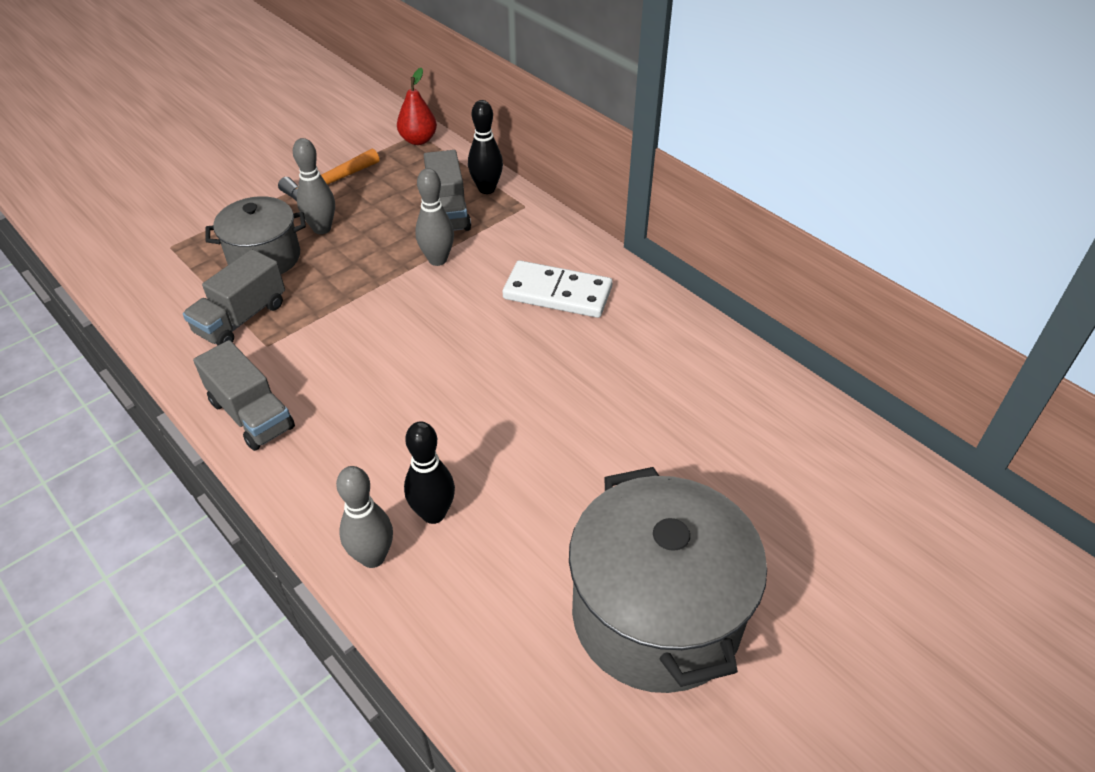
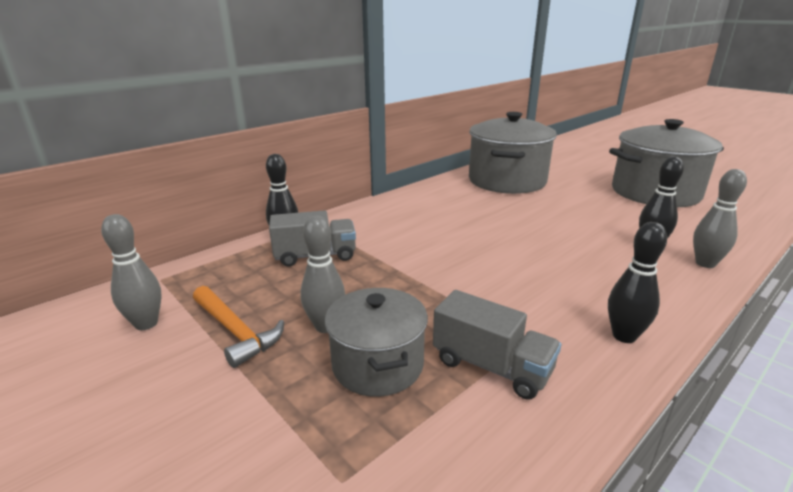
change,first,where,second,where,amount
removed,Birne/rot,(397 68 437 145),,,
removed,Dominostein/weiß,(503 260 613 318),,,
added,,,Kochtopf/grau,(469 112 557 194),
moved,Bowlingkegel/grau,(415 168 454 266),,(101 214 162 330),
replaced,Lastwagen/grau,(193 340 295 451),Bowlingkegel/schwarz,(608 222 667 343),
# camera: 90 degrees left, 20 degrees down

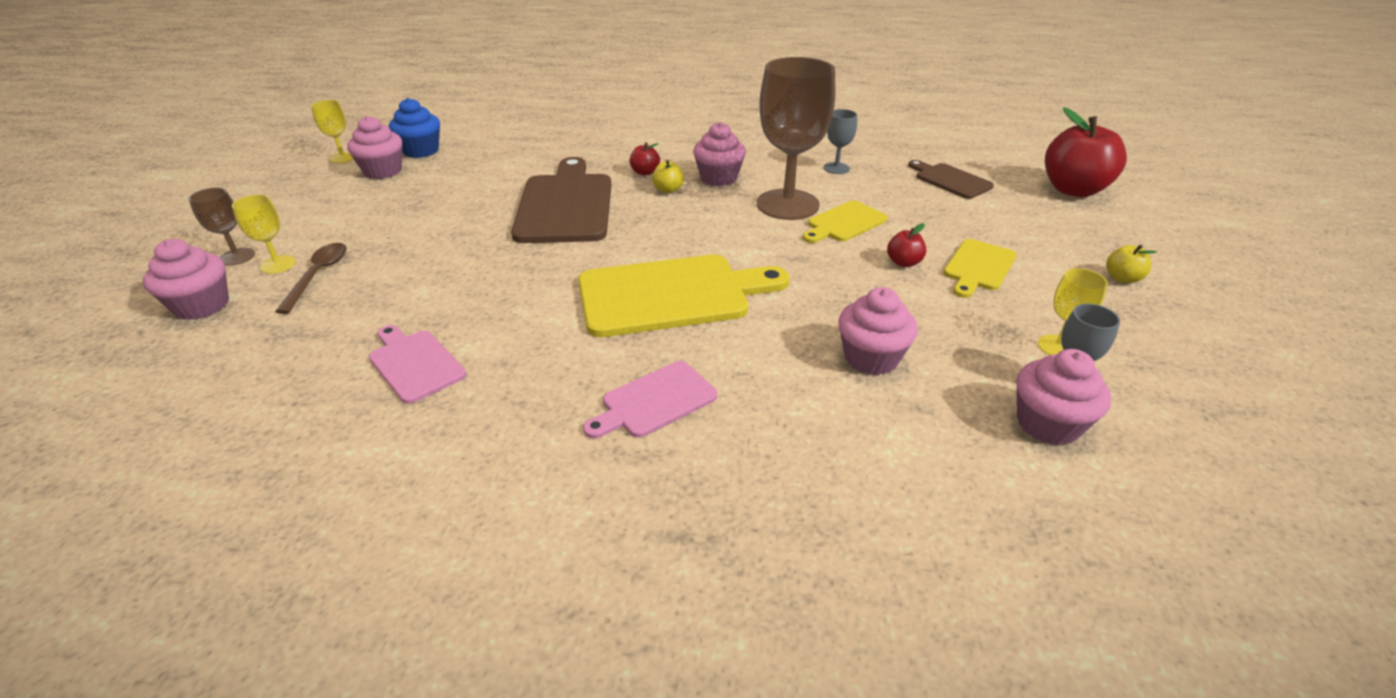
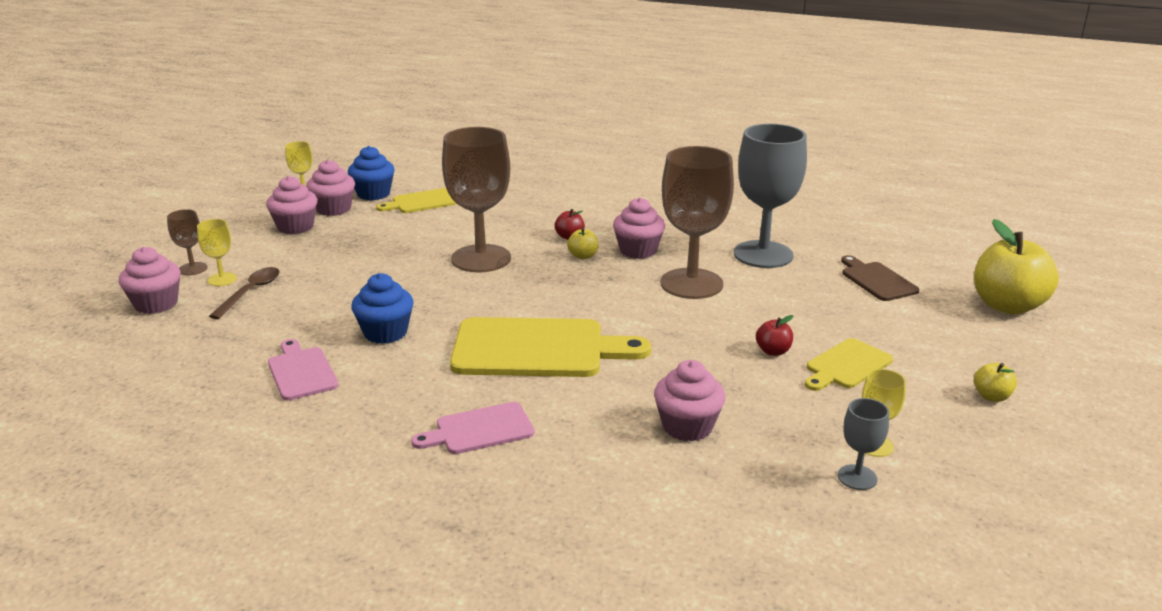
change,first,where,second,where,amount
added,,,Muffin/blau,(351 273 413 344),
moved,Schneidebrett/gelb,(803 200 888 243),,(376 188 457 213),
moved,Muffin/rosa,(1017 349 1111 445),,(266 176 318 234),
replaced,Schneidebrett/braun,(511 157 612 243),Kelch/braun,(442 127 511 272),
recoloured,Apfel/rot,(1045 107 1127 197),Apfel/gelb,(974 219 1059 314),
resized,Kelch/grau,(824 109 857 174),,(734 124 807 268),x2.21
# camera: 15 degrees right, 10 degrees down

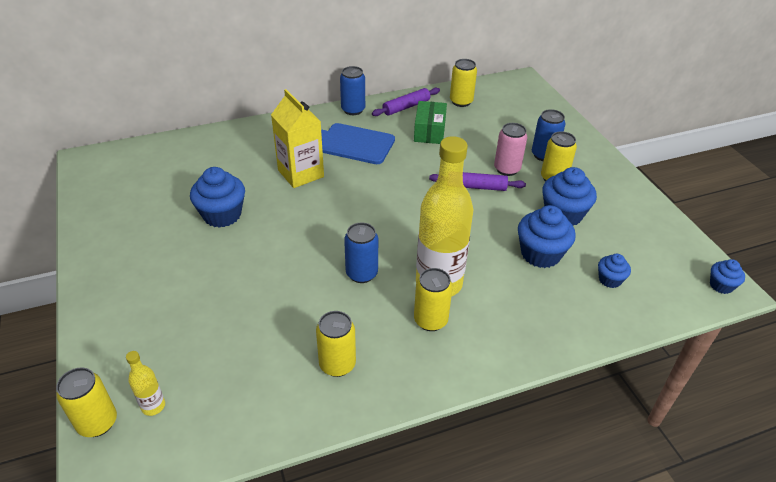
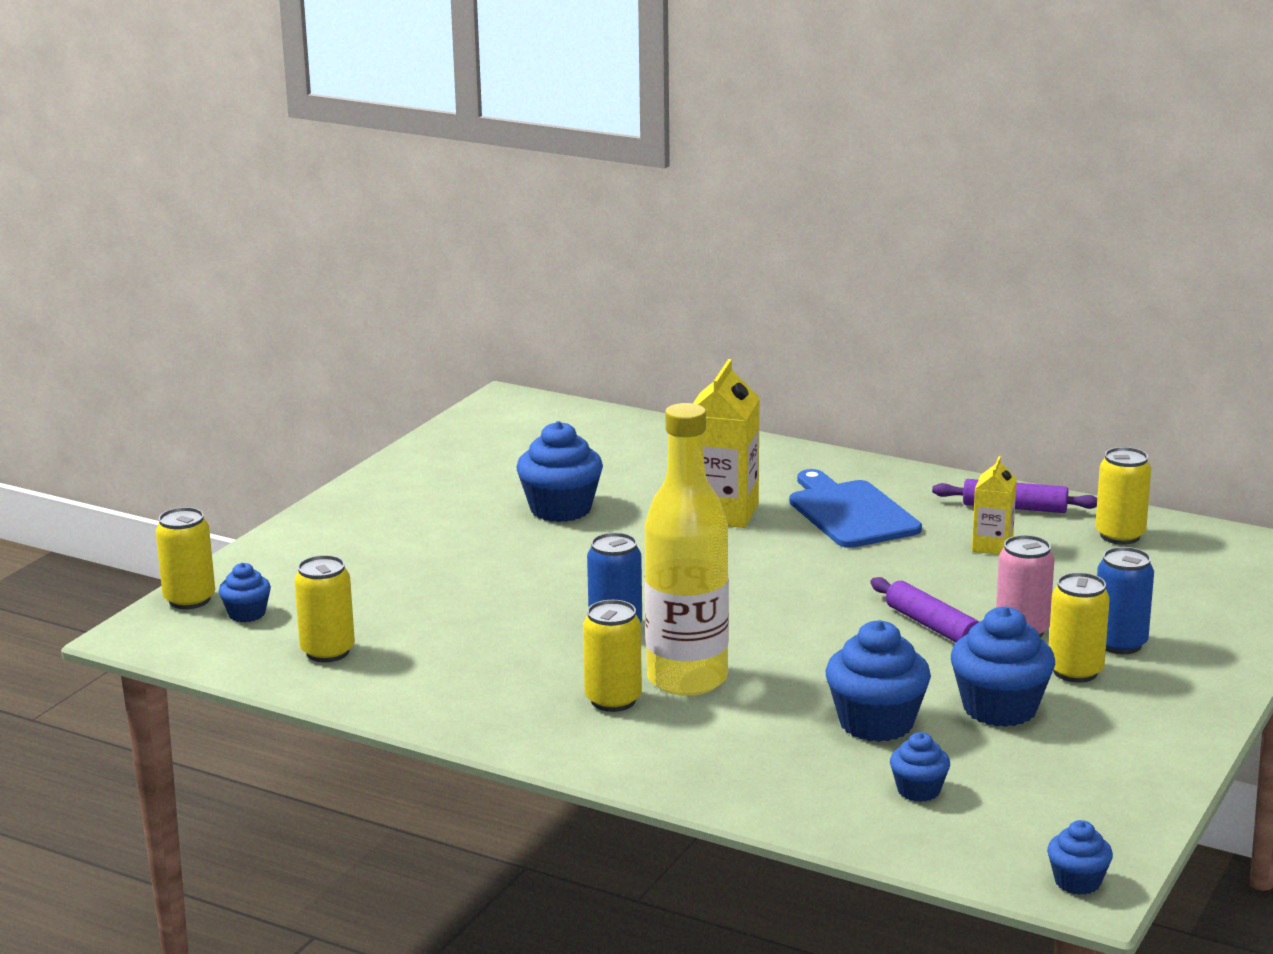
change,first,where,second,where,amount
removed,Dose/blau,(340 66 365 115),,,
moved,Dose/gelb,(316 311 356 377),,(294 555 355 662),
replaced,Flasche/gelb,(126 351 165 416),Muffin/blau,(219 563 271 622),
replaced,Schachtel/grün,(414 101 447 144),Getränkekarton/gelb,(972 456 1017 555),
# camera: 50 degrees right, 20 degrees down

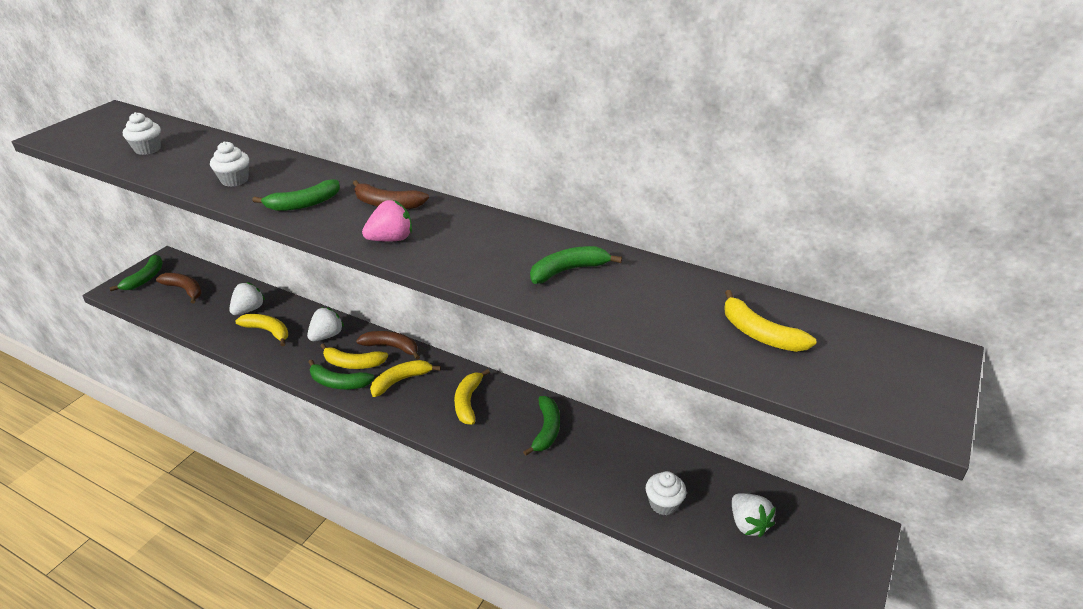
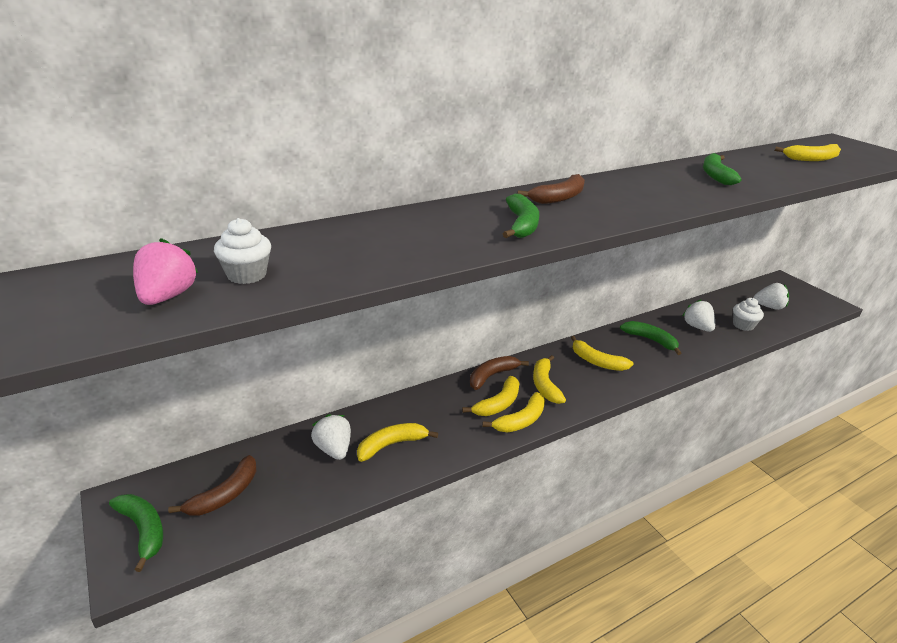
change,first,where,second,where,amount
removed,Muffin/weiß,(210 141 249 187),,,
moved,Erdbeere/weiß,(307 307 344 341),,(683 299 715 332),
moved,Erdbeere/rosa,(362 200 412 241),,(133 238 198 305),
recoloured,Banane/grün,(308 359 374 389),Banane/gelb,(482 392 545 432),
turned,Banane/braun,(156 273 202 304),,(168 455 256 516),150 degrees clockwise
# camera: 60 degrees left, 5 degrees down

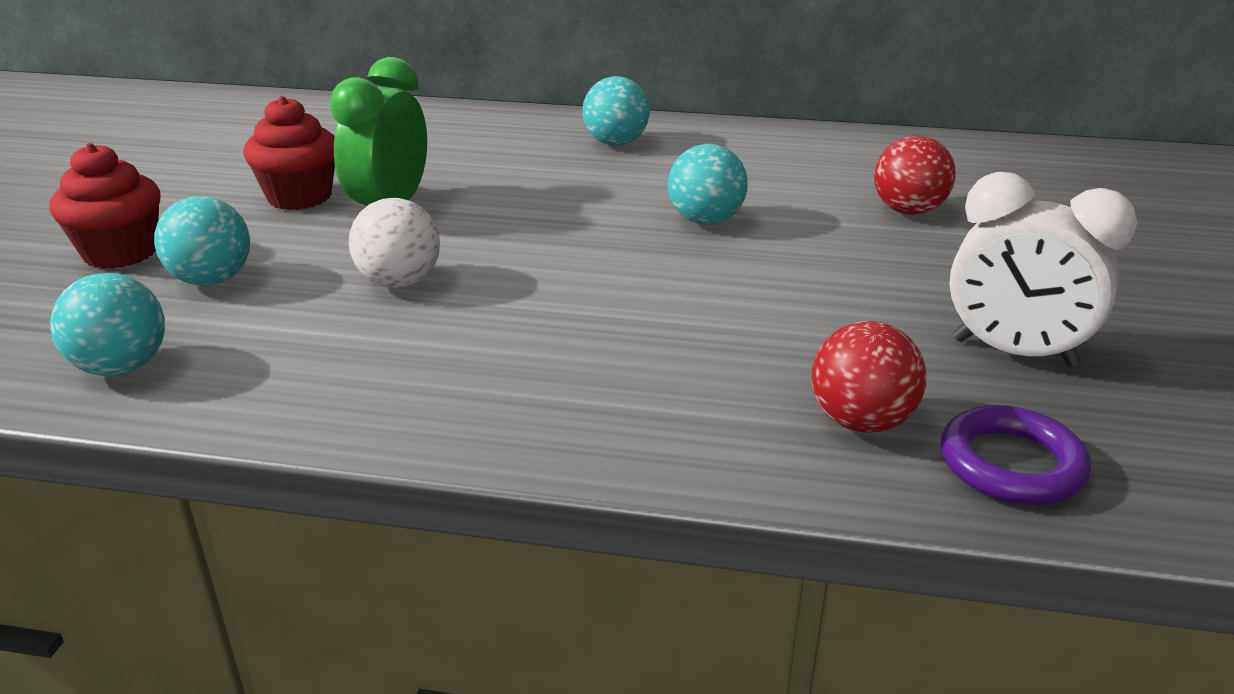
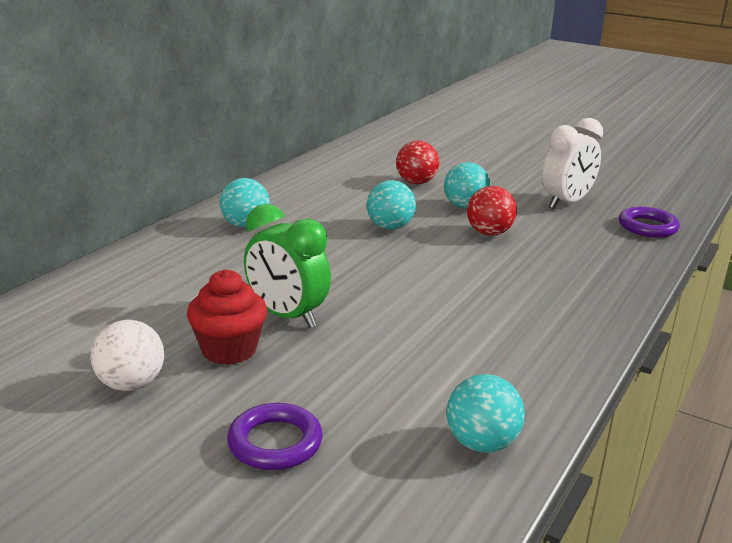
change,first,where,second,where,amount
moved,Ball/türkis,(154 196 250 286),,(444 162 490 209),
moved,Ball/weiß,(349 198 440 288),,(90 320 164 391),
moved,Ball/rot,(812 321 926 433),,(467 186 517 236),
replaced,Muffin/rot,(50 143 161 269),Ring/lila,(227 403 323 470),
# camera: 70 degrees left, 5 degrees down

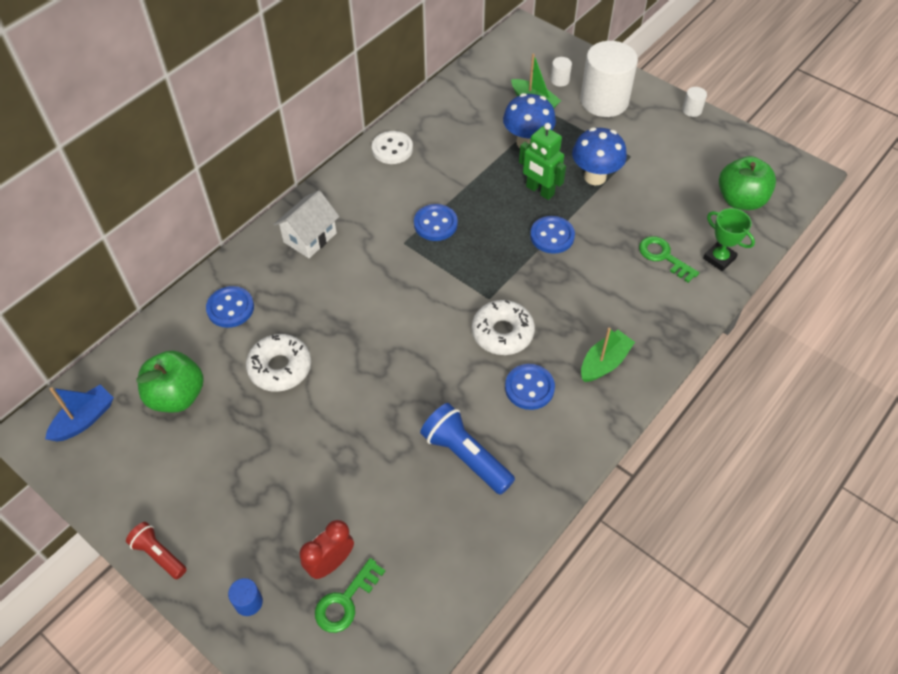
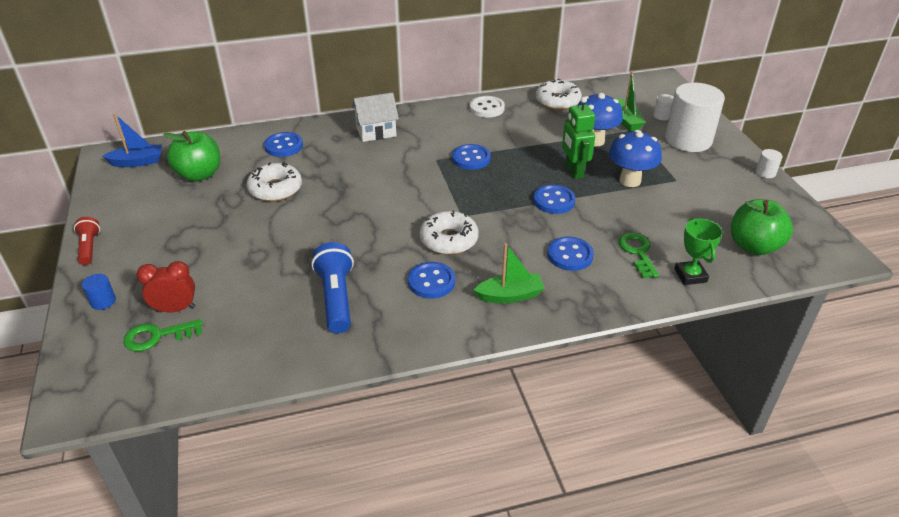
change,first,where,second,where,amount
added,,,Donut/weiß,(536 79 582 110),
added,,,Knopf/blau,(547 236 594 271),
# camera: 35 degrees right, 15 degrees down

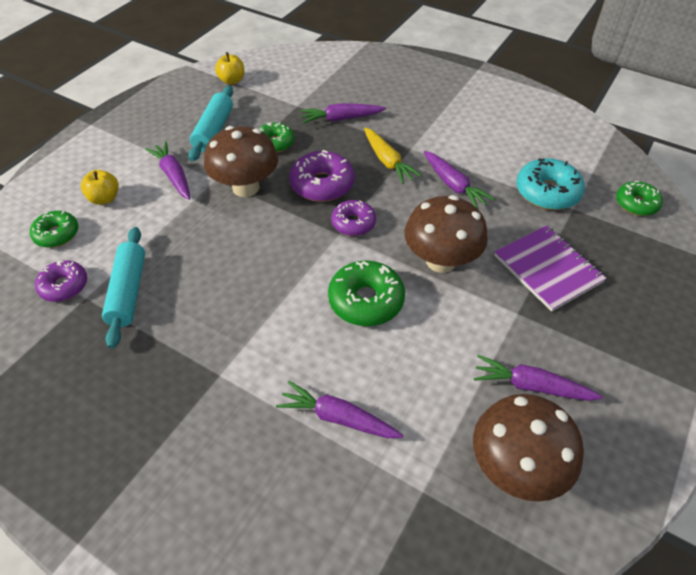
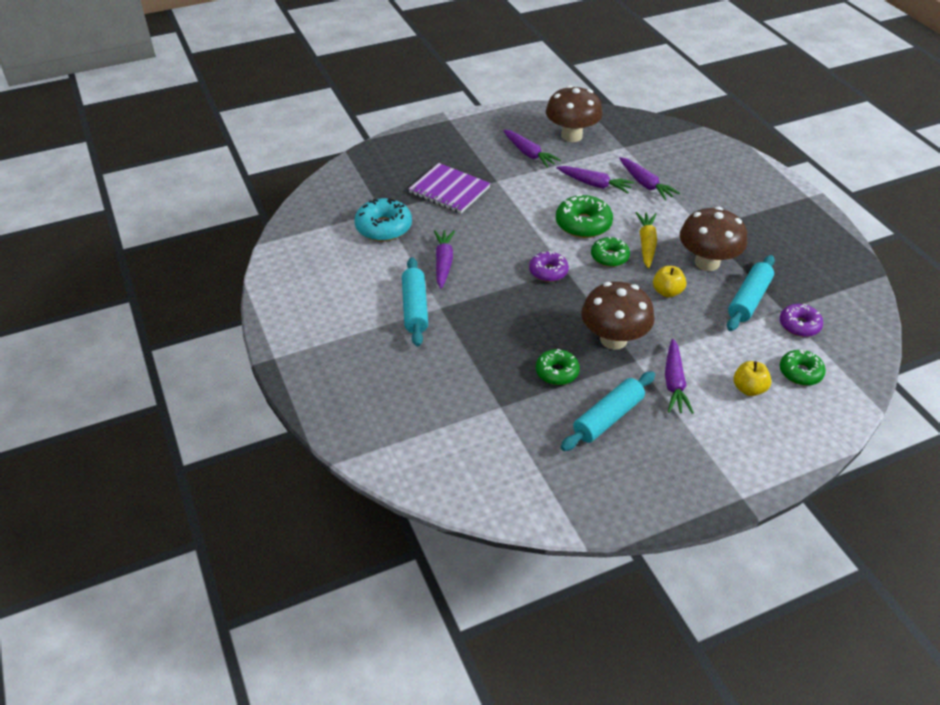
change,first,where,second,where,amount
removed,Donut/lila,(289 150 355 202),,,
added,,,Nudelholz/türkis,(402 257 428 347),
moved,Apfel/gelb,(215 52 244 85),,(653 266 686 298),
moved,Karotte/lila,(300 103 386 124),,(556 166 634 193),
moved,Karotte/gelb,(364 128 422 184),,(636 212 657 268),
moved,Pilz/braun,(404 195 488 273),,(680 207 747 271),
moved,Donut/grün,(616 181 663 216),,(591 236 630 267),
turned,Notizbuch/lila,(494 225 607 312),,(409 163 491 213),60 degrees counterclockwise
# camera: 145 degrees left, 5 degrees down

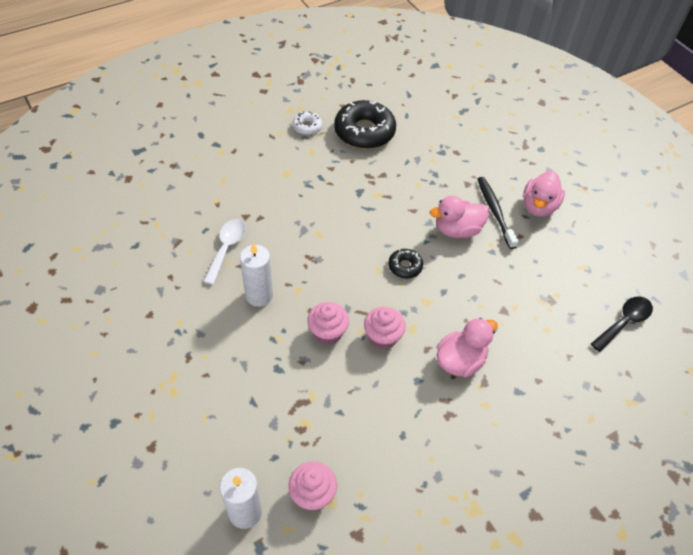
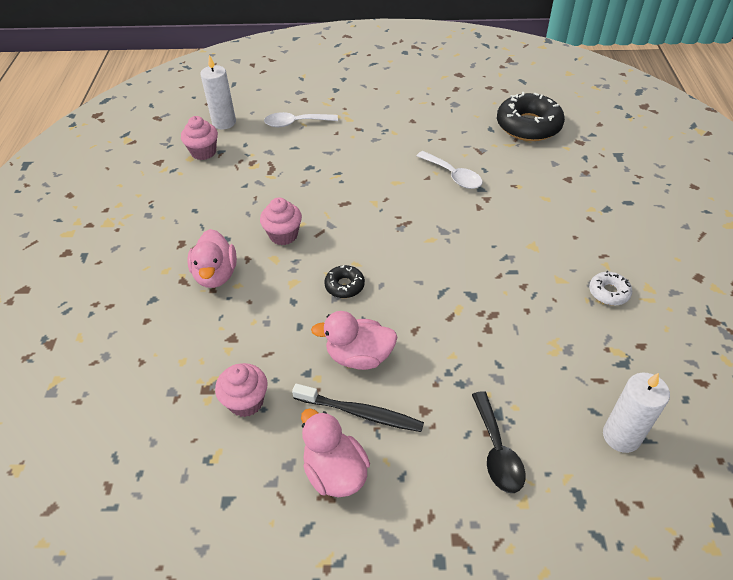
change,first,where,second,where,amount
added,,,Löffel/weiß,(264 112 338 127),
moved,Kerze/weiß,(240 243 273 307),,(603 373 670 453),
moved,Muffin/rosa,(307 302 349 345),,(215 363 268 417),
moved,Donut/schwarz,(334 100 396 149),,(497 92 565 141),
moved,Löffel/schwarz,(591 296 653 352),,(472 391 526 493),
turned,Ente/rosa,(430 196 490 238),,(311 311 398 370),105 degrees counterclockwise
# camera: 125 degrees right, 5 degrees down

